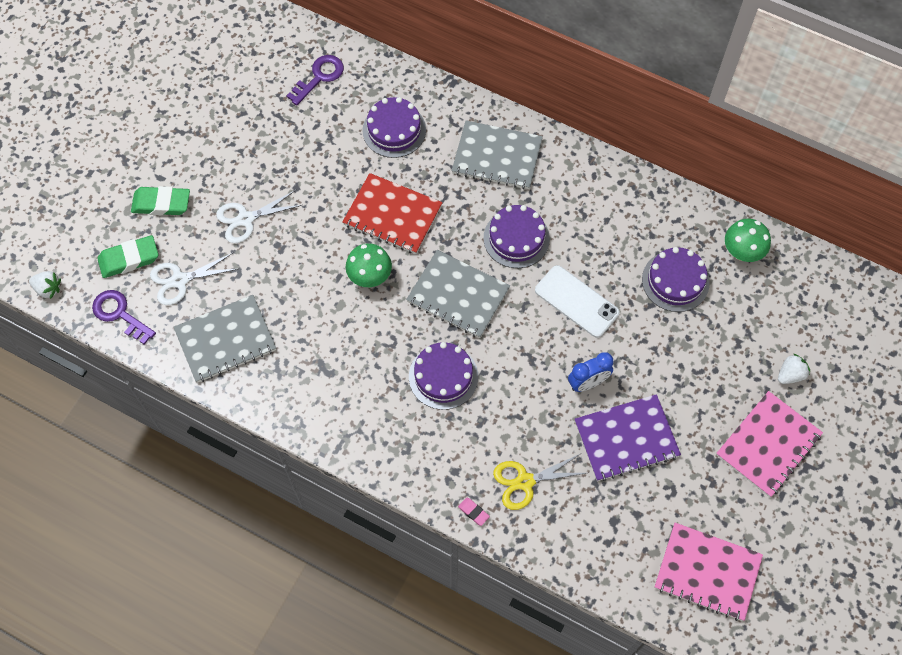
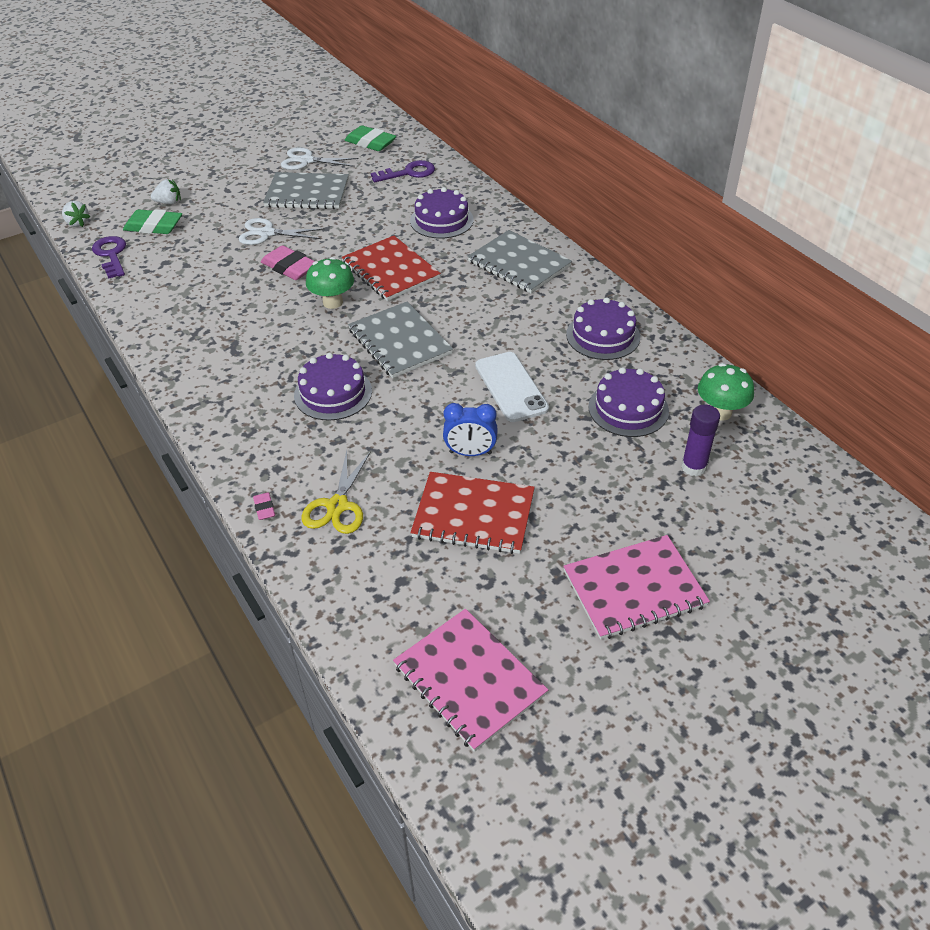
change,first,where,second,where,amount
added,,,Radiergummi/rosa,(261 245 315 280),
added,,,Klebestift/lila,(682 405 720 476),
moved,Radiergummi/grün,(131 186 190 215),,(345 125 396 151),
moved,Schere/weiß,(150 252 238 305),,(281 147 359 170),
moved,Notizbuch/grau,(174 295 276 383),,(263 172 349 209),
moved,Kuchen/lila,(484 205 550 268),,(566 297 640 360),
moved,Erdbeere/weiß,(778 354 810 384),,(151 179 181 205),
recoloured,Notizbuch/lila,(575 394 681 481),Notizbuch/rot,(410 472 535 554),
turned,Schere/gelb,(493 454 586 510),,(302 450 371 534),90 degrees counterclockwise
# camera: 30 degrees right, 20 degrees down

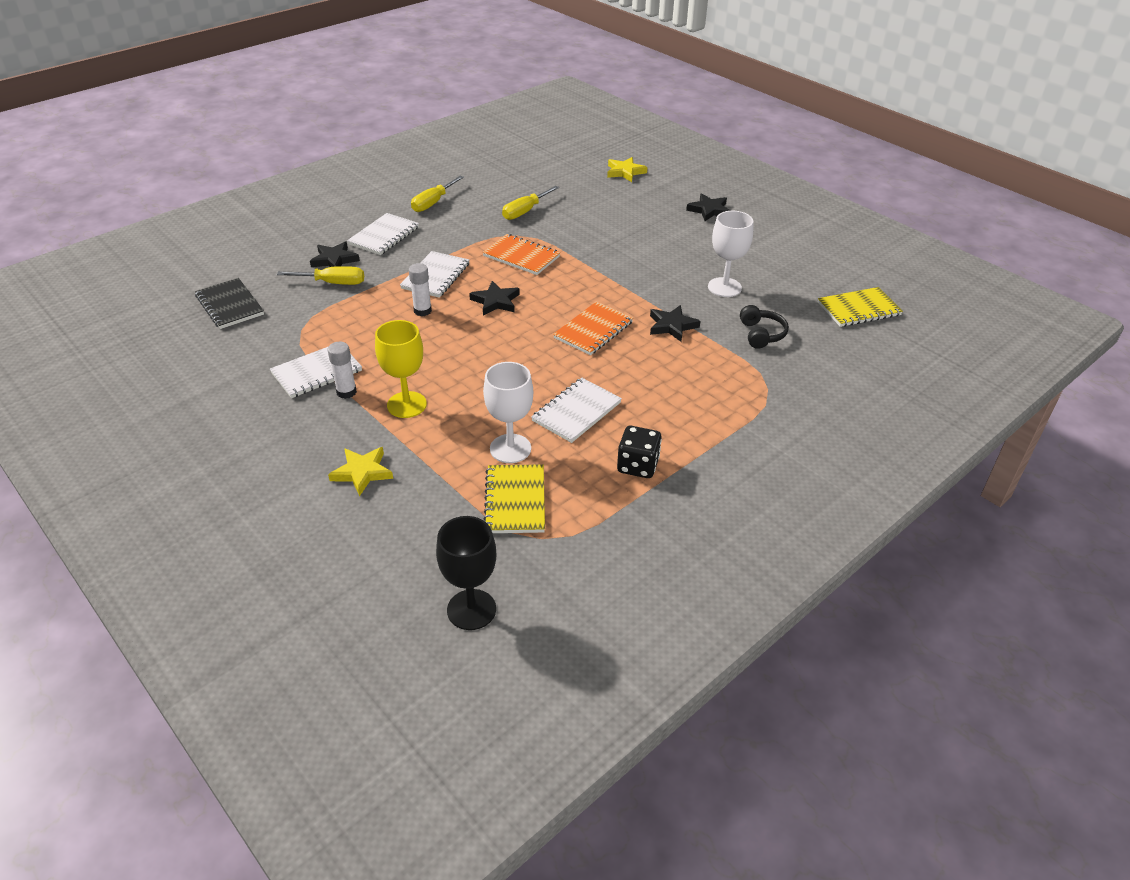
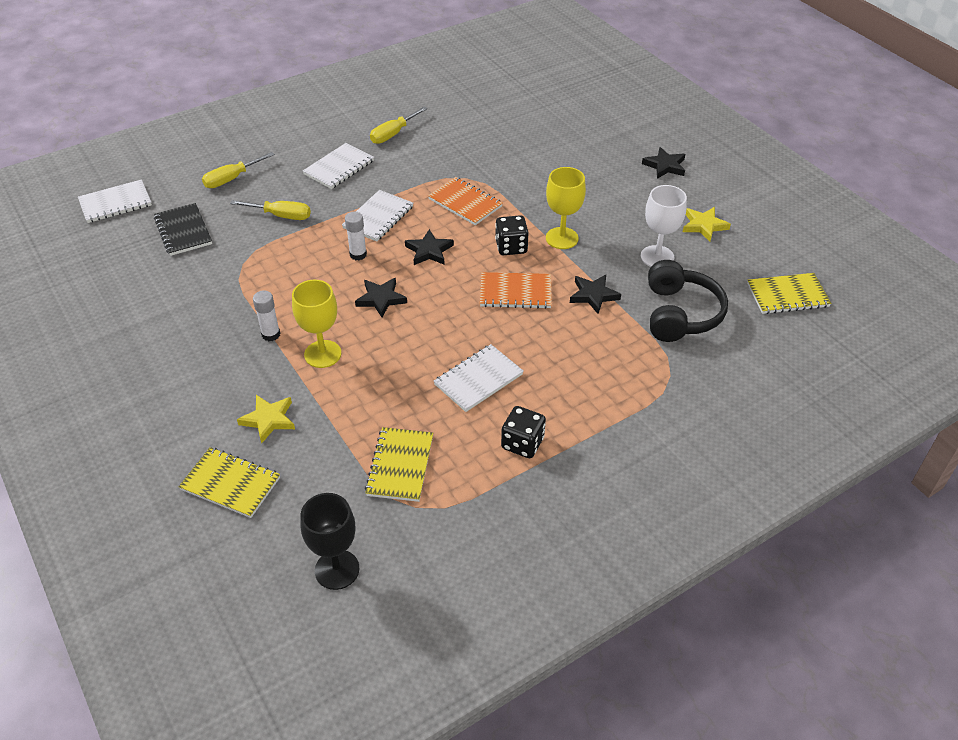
change,first,where,second,where,amount
removed,Kelch/weiß,(483 362 533 463),,,
added,,,Notizbuch/gelb,(179 447 280 518),
added,,,Spielwürfel/schwarz,(495 215 529 255),
added,,,Kelch/gelb,(546 167 586 249),
moved,Notizbuch/weiß,(270 346 362 398),,(78 179 152 223),
moved,Stern/schwarz,(310 241 360 267),,(355 278 407 318),
moved,Schraubenzieher/gelb,(502 186 559 220),,(202 152 275 188),
moved,Stern/gelb,(607 157 647 182),,(683 207 731 242),
turned,Notizbuch/orange,(553 301 633 355),,(480 272 552 309),45 degrees clockwise
resized,Kopfhörer/schwarz,(740 305 789 349),,(648 260 728 342),x1.77
# camera: 10 degrees right, 5 degrees up

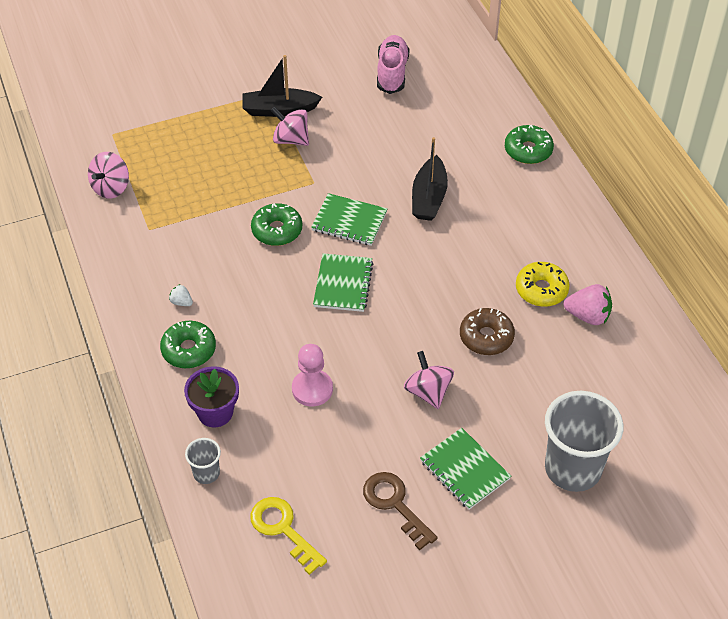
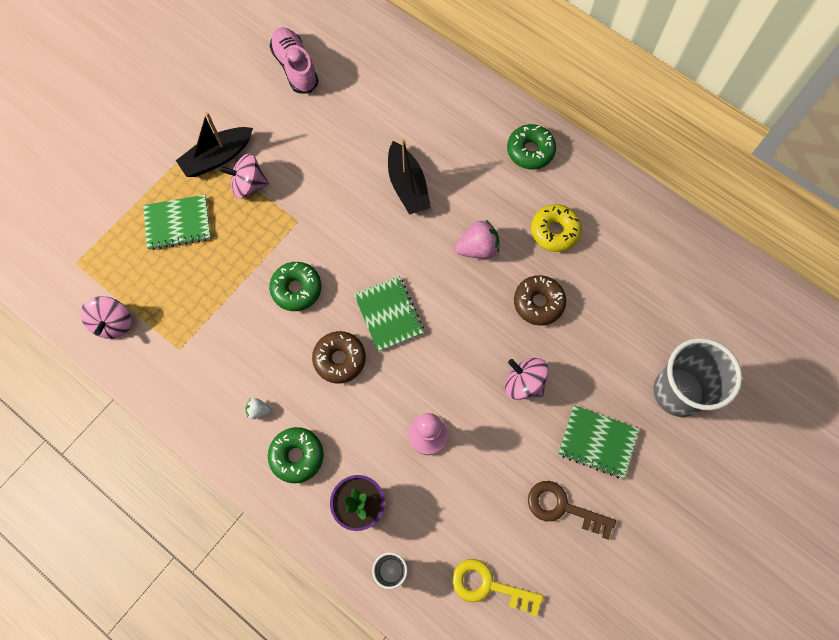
change,first,where,second,where,amount
added,,,Donut/braun,(312 331 366 384),
moved,Notizbuch/grün,(311 193 387 246),,(143 195 211 250),
moved,Donut/grün,(505 125 554 164),,(507 124 556 170),
moved,Erdbeere/rosa,(564 284 612 325),,(455 220 499 259),
# camera: 30 degrees left, 20 degrees up

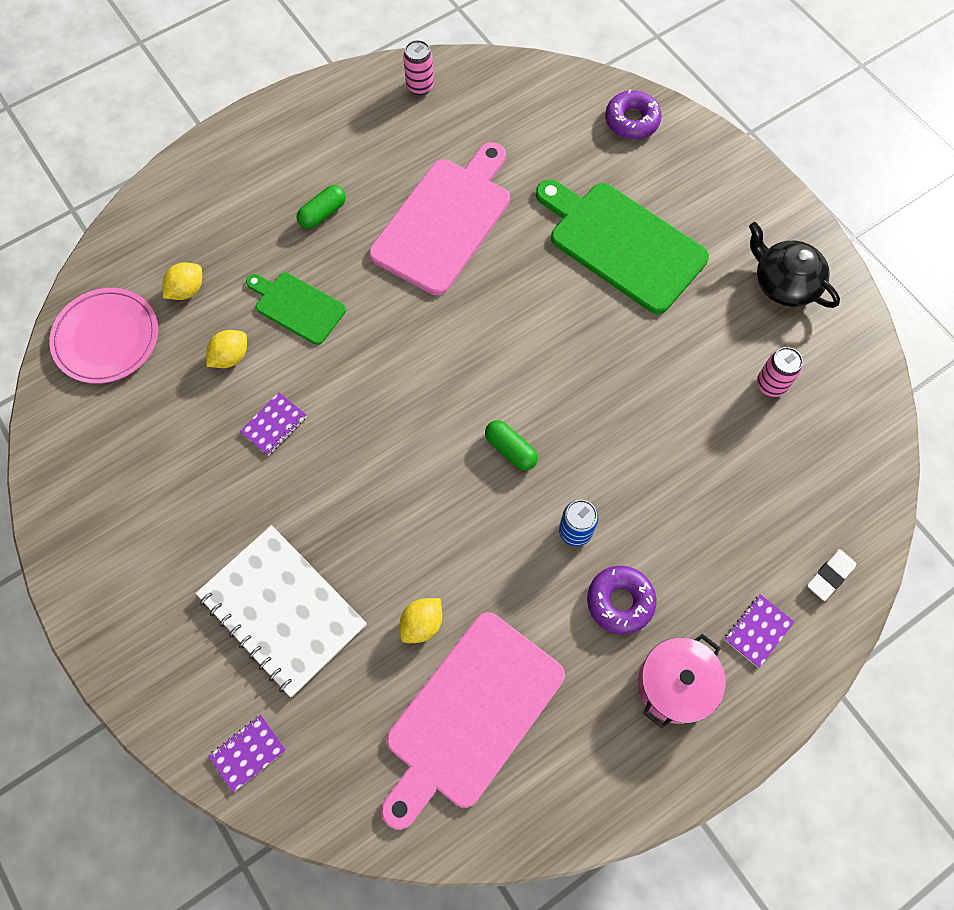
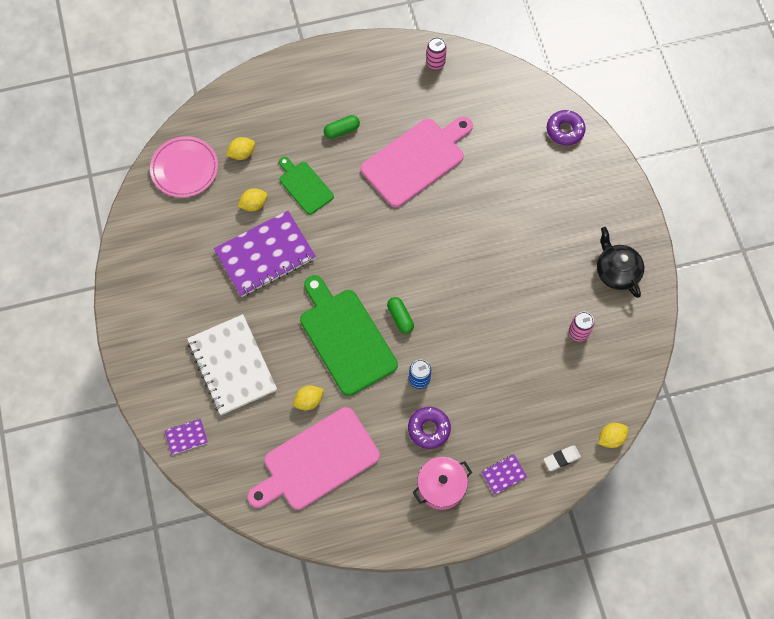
change,first,where,second,where,amount
added,,,Zitrone/gelb,(598 423 628 448),
moved,Schneidebrett/grün,(536 179 709 314),,(300 275 398 396),
resized,Notizbuch/lila,(240 392 307 456),,(214 211 316 297),x2.38
# camera: 20 degrees right, 0 degrees up

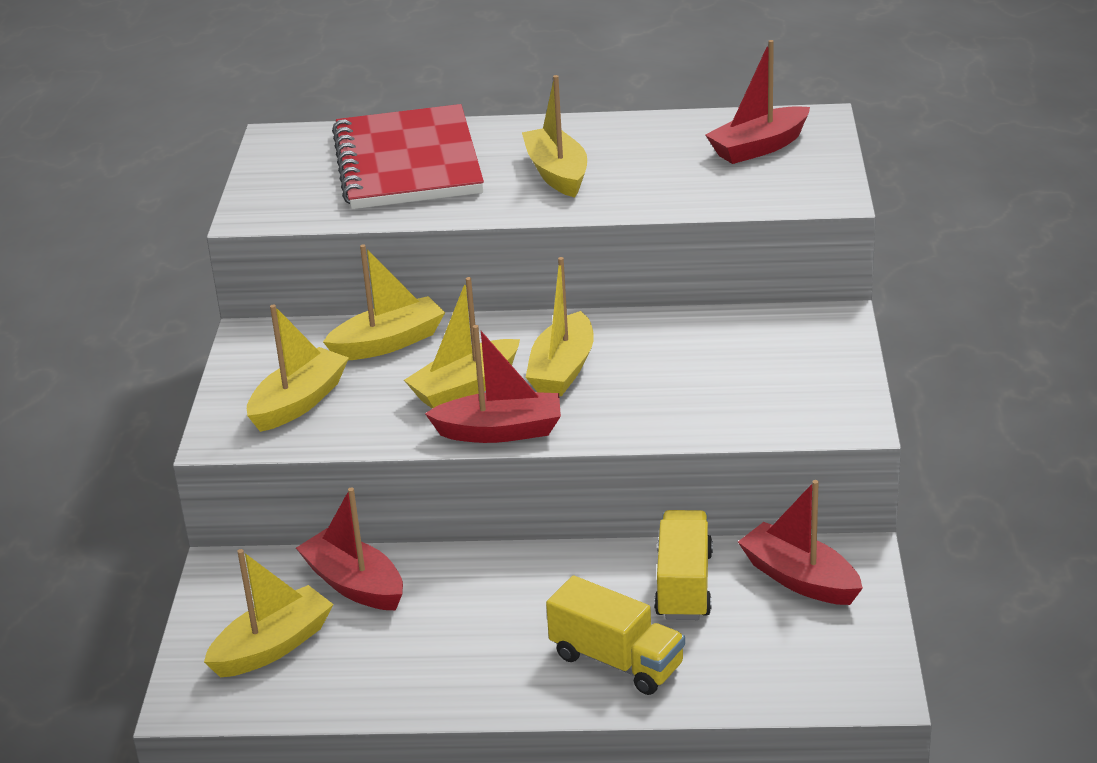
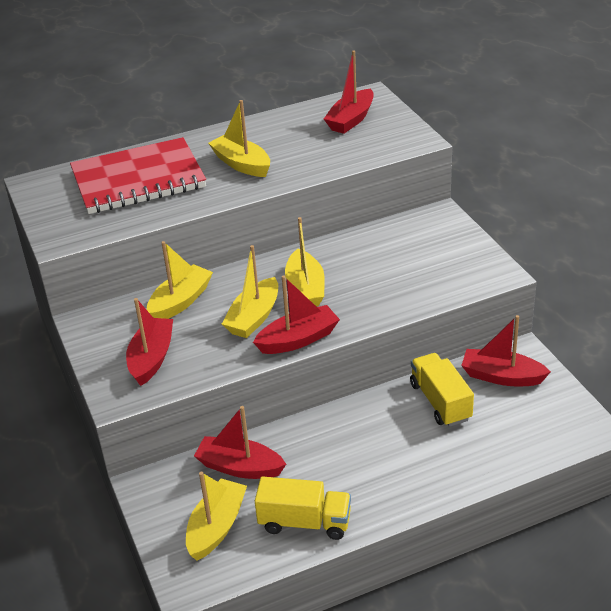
change,first,where,second,where,amount
moved,Lastwagen/gelb,(546 576 685 695),,(255 476 351 540),
recoloured,Boot/gelb,(247 304 349 432),Boot/rot,(126 298 173 386),
turned,Notizbuch/rot,(332 104 484 209),,(70 137 206 214),75 degrees counterclockwise
# camera: 25 degrees left, 5 degrees up

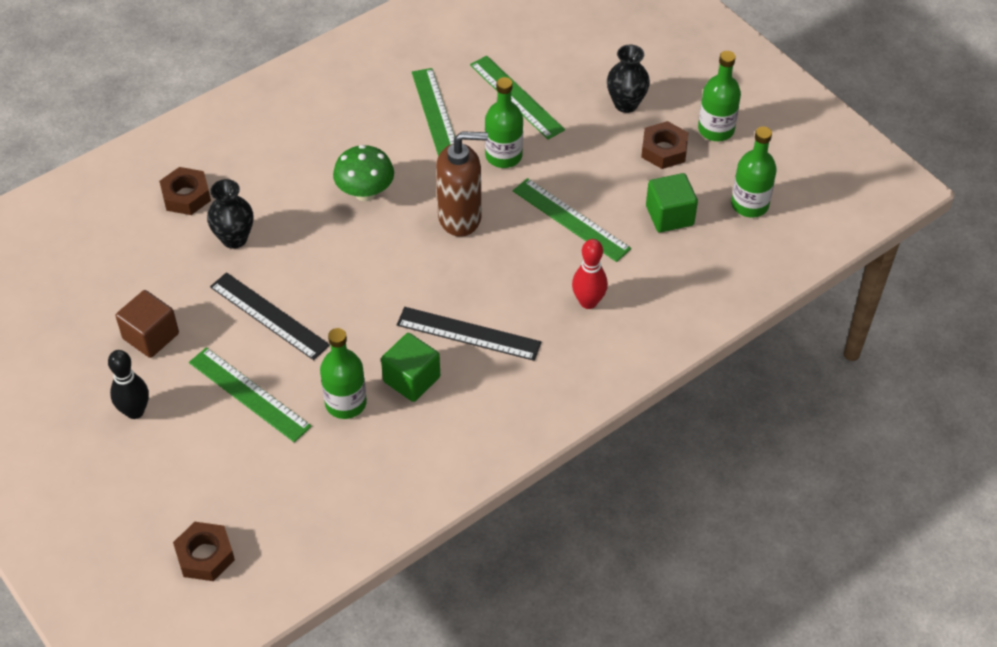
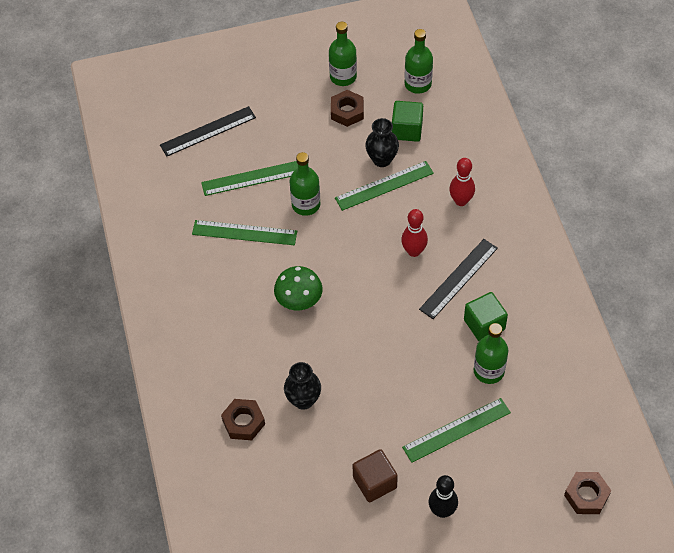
change,first,where,second,where,amount
removed,Seifenspender/braun,(436 131 488 237),,,
added,,,Bowlingkegel/rot,(401 209 428 257),
moved,Lineal/schwarz,(210 272 330 360),,(160 106 256 157),
moved,Vase/schwarz,(607 45 650 113),,(365 118 399 167),
# camera: 65 degrees left, 5 degrees up

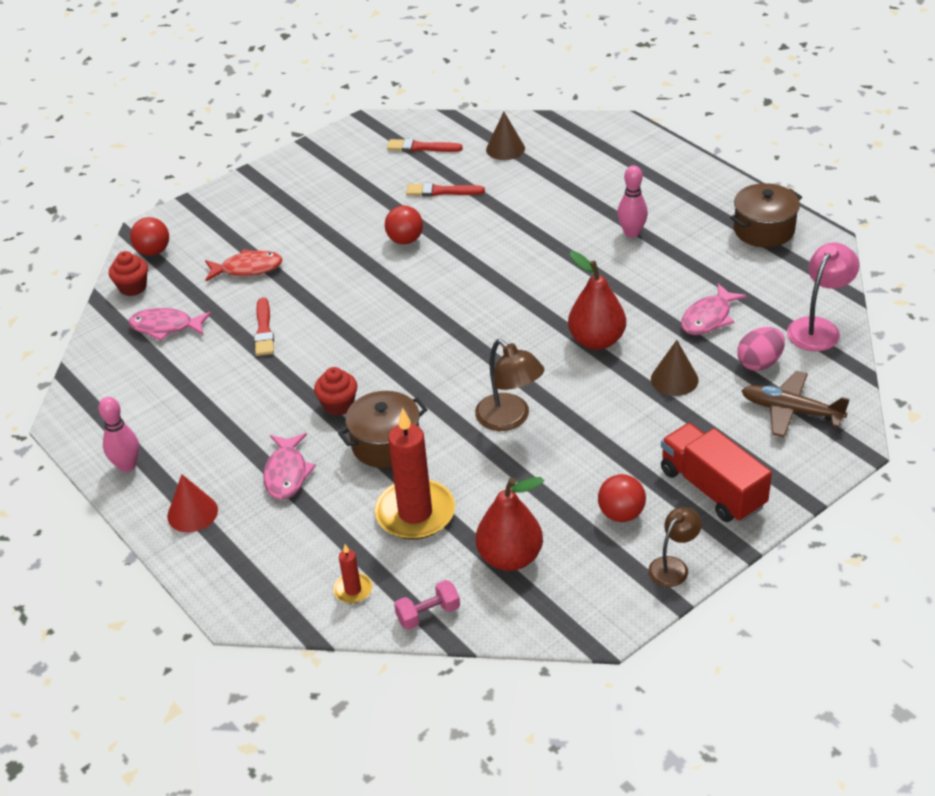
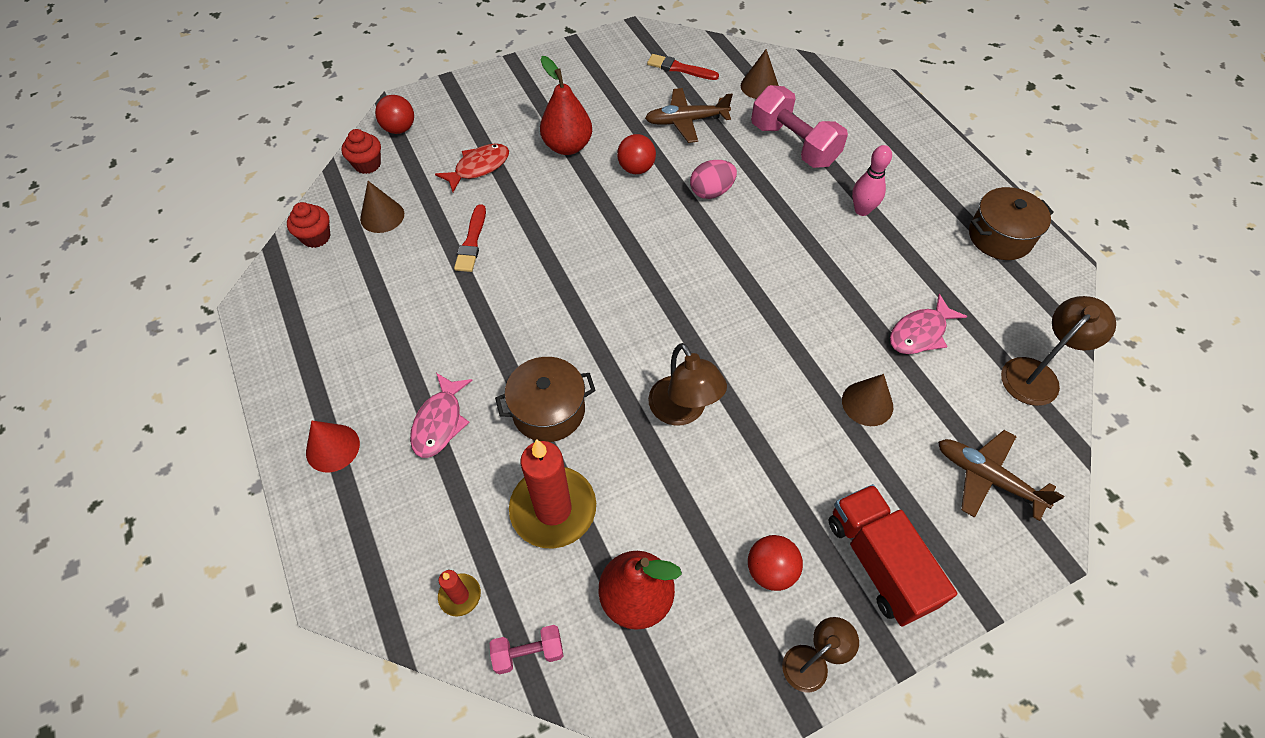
change,first,where,second,where,amount
removed,Bowlingkegel/rosa,(98 397 139 472),,,
added,,,Hantel/rosa,(751 85 848 168),
moved,Muffin/rot,(314 367 357 416),,(287 202 331 248),
moved,Birne/rot,(568 251 626 350),,(540 56 592 155),
moved,Ei/rosa,(737 327 785 371),,(690 160 737 199),
replaced,Fisch/rosa,(128 308 211 341),Kegel/braun,(360 181 404 233),
replaced,Pinsel/rot,(406 183 485 197),Flugzeug/braun,(645 88 733 143),
recoloured,Lampe/rosa,(787 243 860 351),Lampe/braun,(1001 296 1116 406),
turned,Fisch/rot,(205 249 283 281),,(435 143 509 192),45 degrees counterclockwise
# camera: 10 degrees right, 15 degrees up

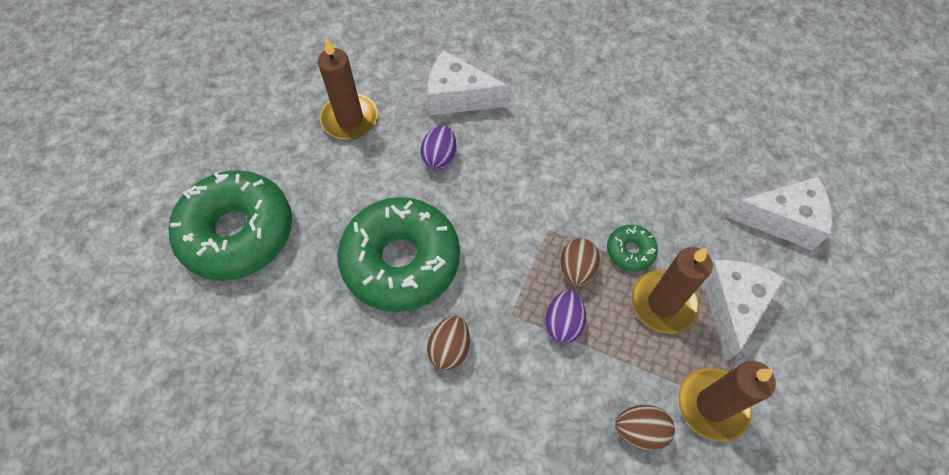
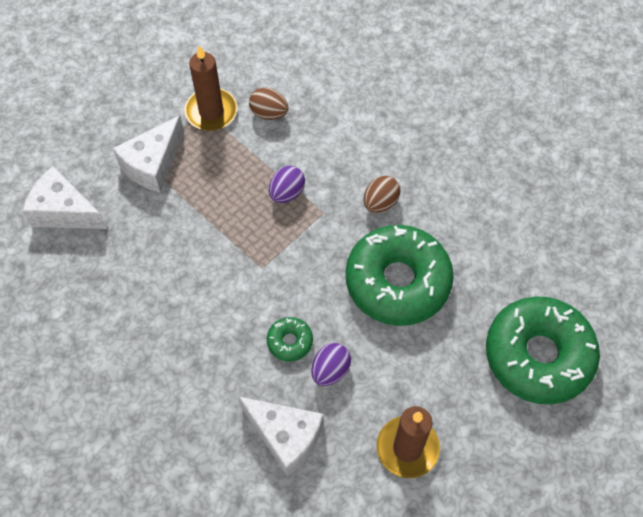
change,first,where,second,where,amount
removed,Ei/braun,(560 238 600 287),,,
removed,Kerze/braun,(631 247 713 333),,,
moved,Donut/grün,(607 225 658 271),,(267 317 313 362),
# camera: 160 degrees left, 0 degrees up

